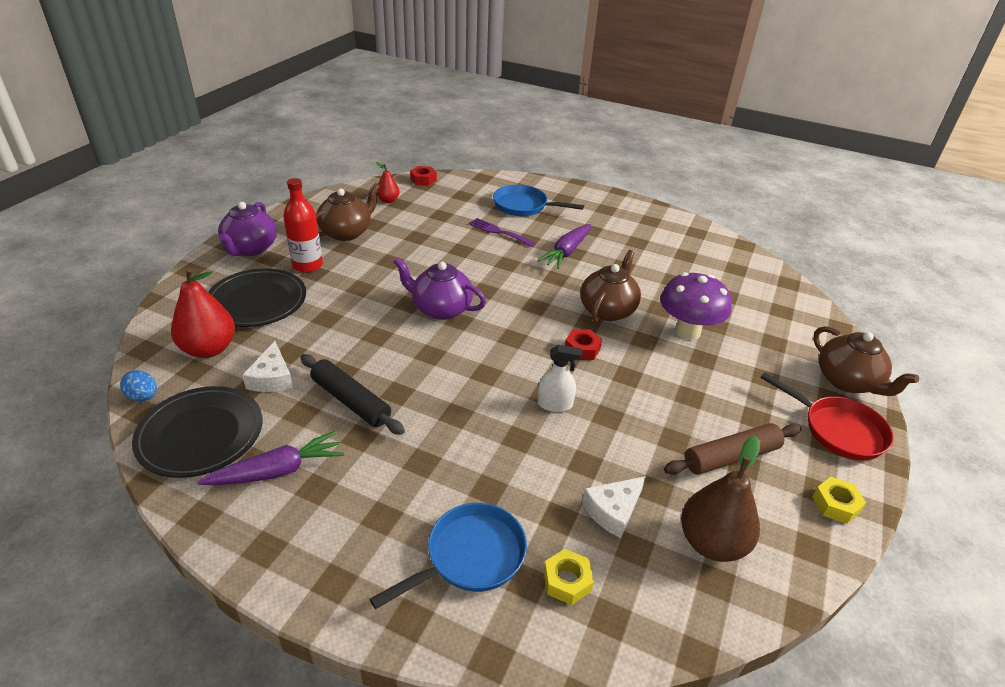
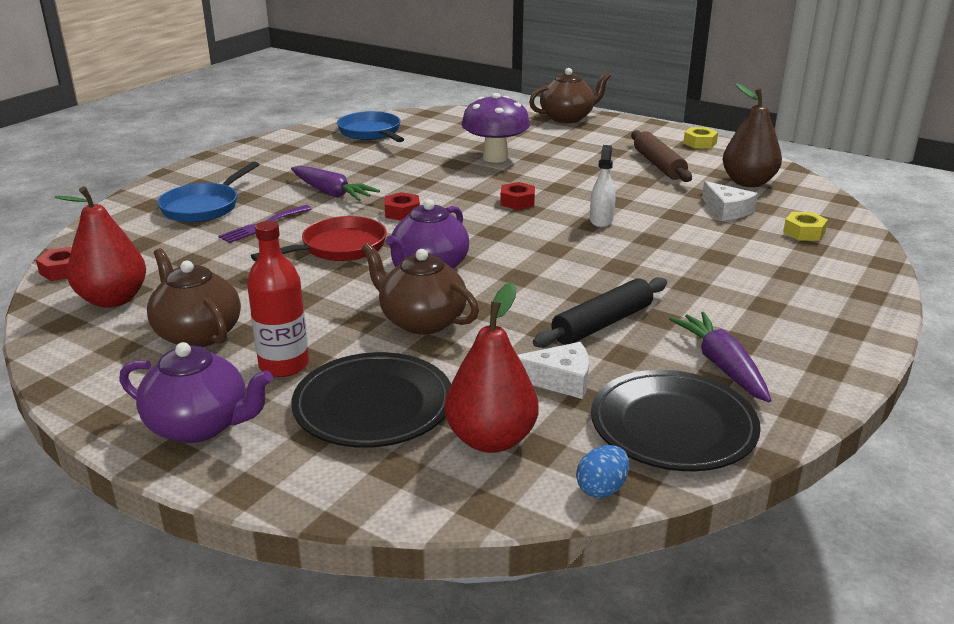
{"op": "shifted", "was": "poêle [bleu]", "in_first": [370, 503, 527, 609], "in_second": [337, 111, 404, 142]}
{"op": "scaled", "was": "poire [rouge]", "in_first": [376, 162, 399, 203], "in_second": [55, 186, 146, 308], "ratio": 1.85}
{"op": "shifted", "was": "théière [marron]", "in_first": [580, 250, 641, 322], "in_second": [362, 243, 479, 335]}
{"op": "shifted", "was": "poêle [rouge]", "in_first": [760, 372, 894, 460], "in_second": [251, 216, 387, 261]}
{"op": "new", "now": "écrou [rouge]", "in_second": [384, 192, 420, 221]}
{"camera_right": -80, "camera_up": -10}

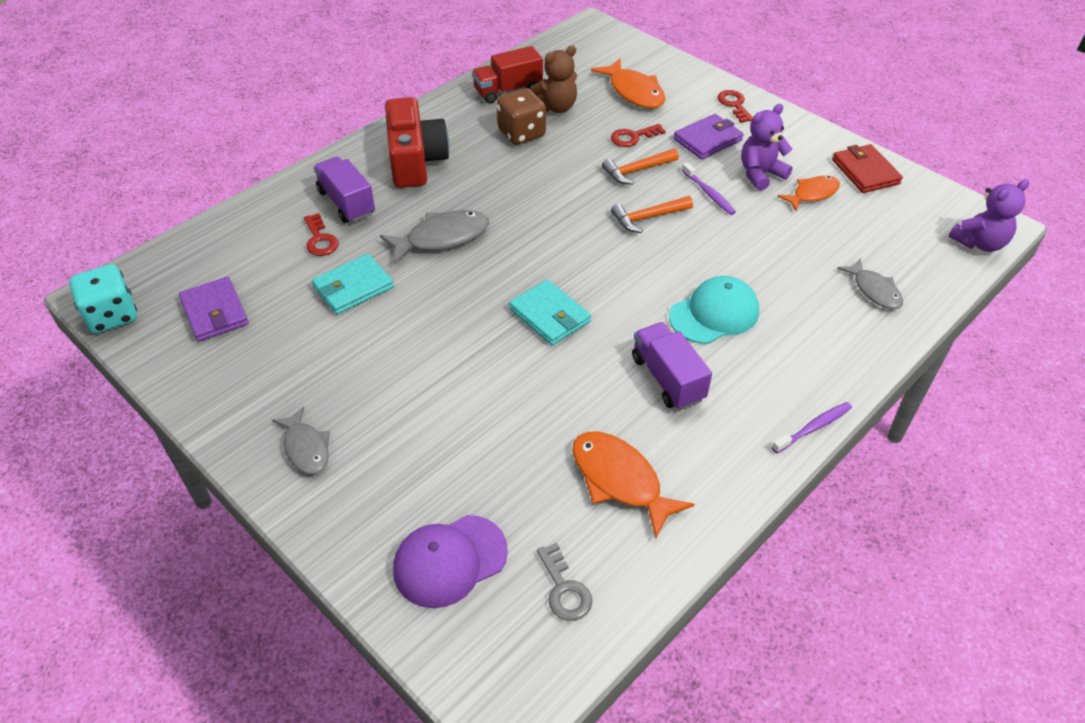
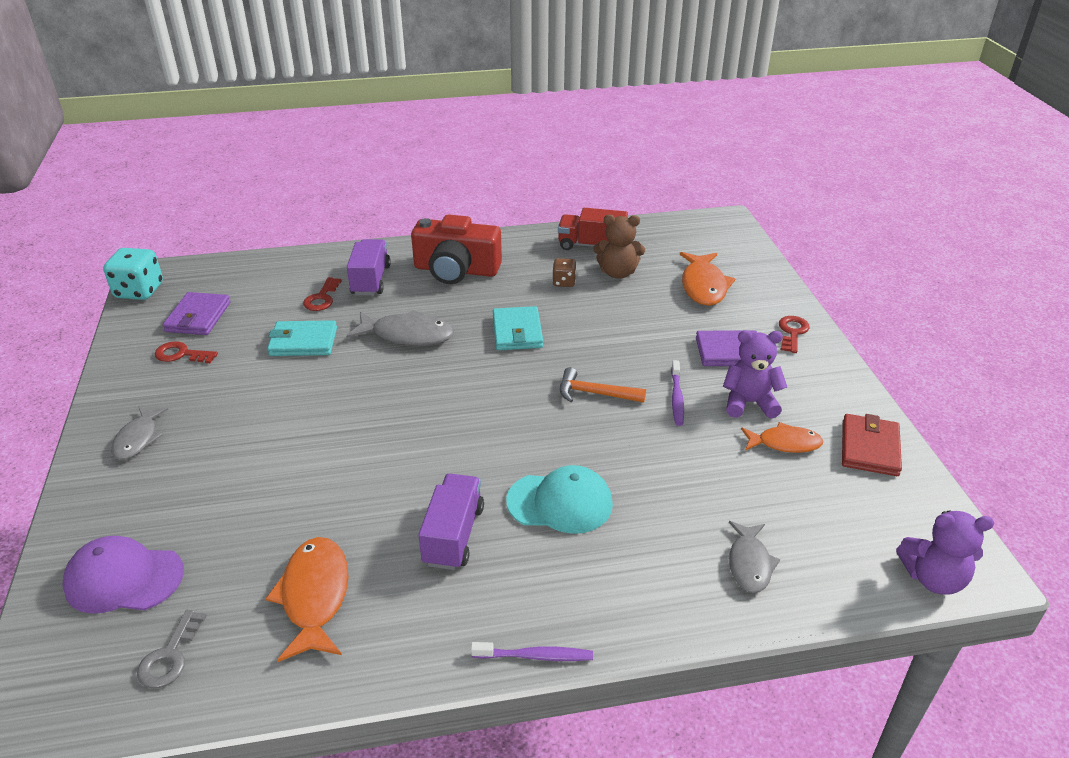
{"op": "rotated", "was": "appareil photo [rouge]", "in_first": [385, 97, 449, 188], "in_second": [411, 214, 502, 284], "clockwise": 75}
{"op": "scaled", "was": "dé [marron]", "in_first": [497, 88, 546, 145], "in_second": [552, 258, 577, 287], "ratio": 0.57}
{"op": "shifted", "was": "portefeuille [turquoise]", "in_first": [509, 279, 591, 345], "in_second": [493, 306, 543, 350]}
{"op": "gone", "was": "marteau [orange]", "in_first": [602, 149, 679, 185]}
{"op": "shifted", "was": "clé [rouge]", "in_first": [611, 124, 666, 147], "in_second": [155, 341, 218, 363]}
{"camera_right": 35, "camera_up": -10}

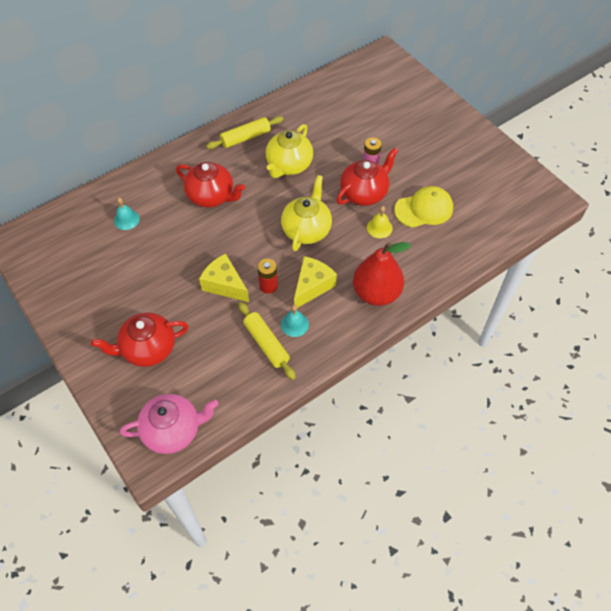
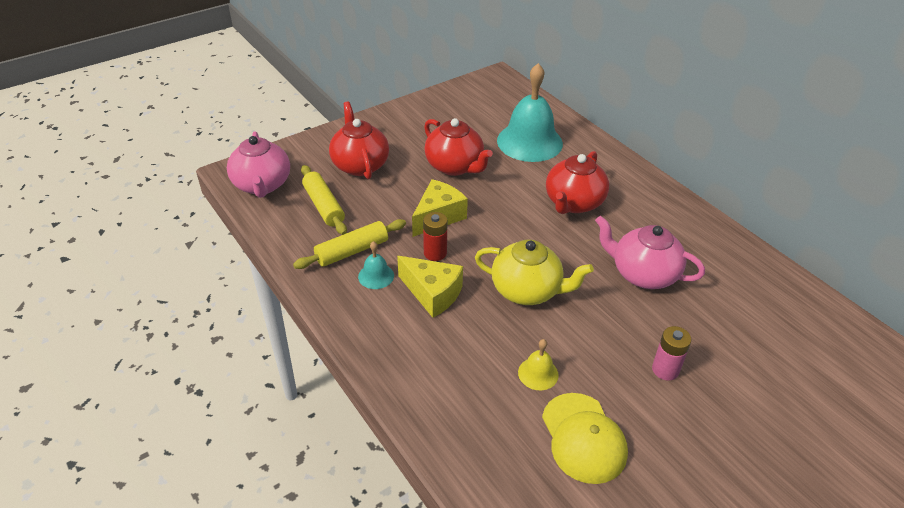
{"op": "scaled", "was": "cloche [turquoise]", "in_first": [114, 198, 140, 230], "in_second": [497, 63, 563, 162], "ratio": 2.26}
{"op": "shifted", "was": "rouleau à pâtisserie [jaune]", "in_first": [206, 116, 284, 149], "in_second": [301, 165, 347, 235]}
{"op": "repainted", "was": "théière [jaune]", "now": "théière [rose]", "in_first": [266, 124, 313, 178], "in_second": [595, 216, 705, 289]}
{"op": "shifted", "was": "théière [rouge]", "in_first": [336, 147, 398, 206], "in_second": [424, 118, 493, 176]}
{"op": "gone", "was": "poire [rouge]", "in_first": [353, 242, 411, 306]}
{"camera_right": 90, "camera_up": -15}

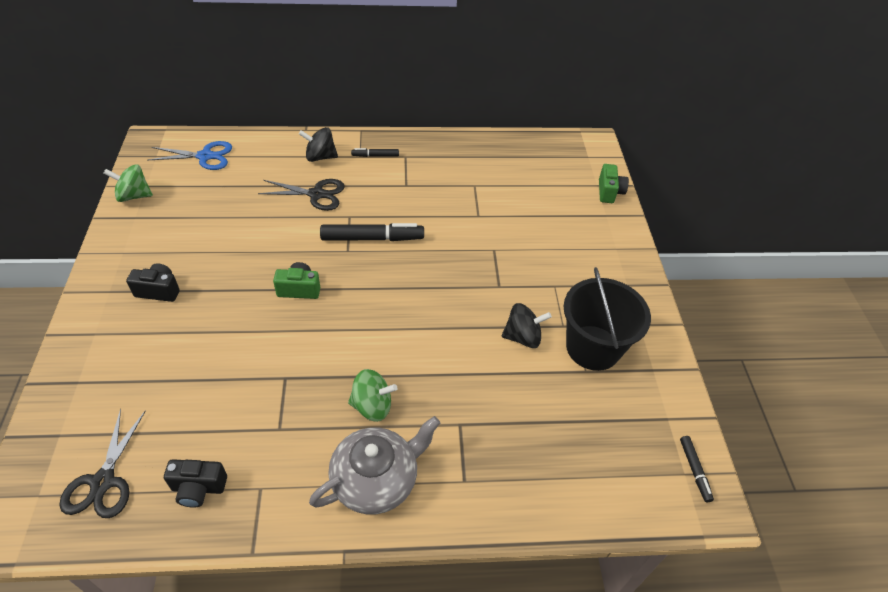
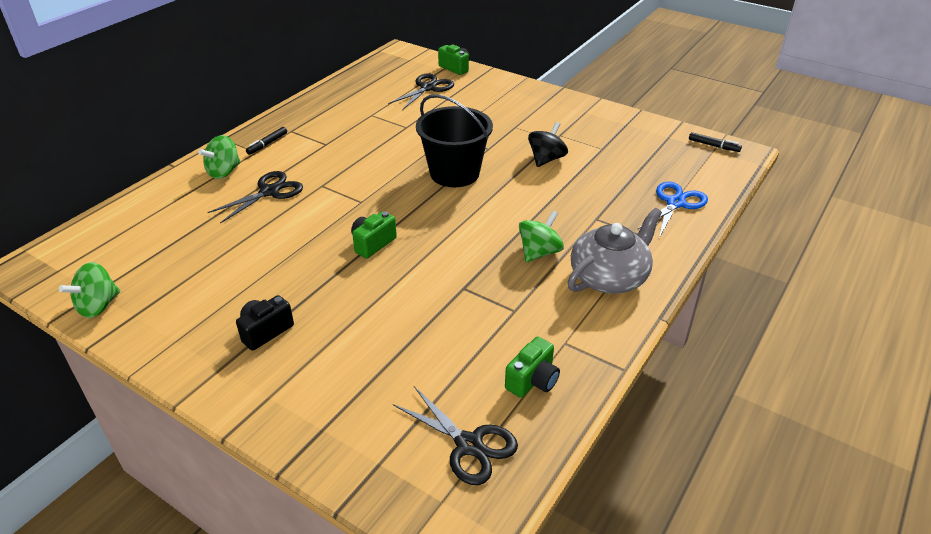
{"op": "shifted", "was": "ciseaux [bleu]", "in_first": [148, 141, 232, 170], "in_second": [637, 182, 708, 238]}
{"op": "repainted", "was": "appareil photo [noir]", "now": "appareil photo [vert]", "in_first": [164, 459, 227, 507], "in_second": [505, 337, 560, 398]}
{"op": "repainted", "was": "toupie [noir]", "now": "toupie [vert]", "in_first": [299, 127, 338, 162], "in_second": [198, 135, 241, 179]}
{"op": "rotated", "was": "théière [gris]", "in_first": [309, 416, 440, 514], "in_second": [567, 208, 662, 294], "clockwise": 45}
{"op": "gone", "was": "feutre [noir]", "in_first": [320, 223, 424, 241]}
{"op": "shifted", "was": "seau [noir]", "in_first": [564, 267, 651, 371], "in_second": [416, 94, 493, 187]}
{"op": "new", "now": "ciseaux [noir]", "in_second": [388, 73, 454, 110]}
{"camera_right": -50, "camera_up": -10}

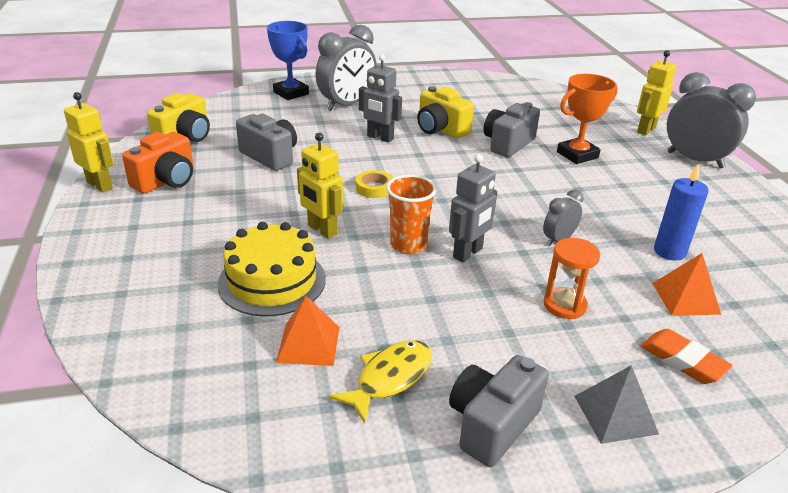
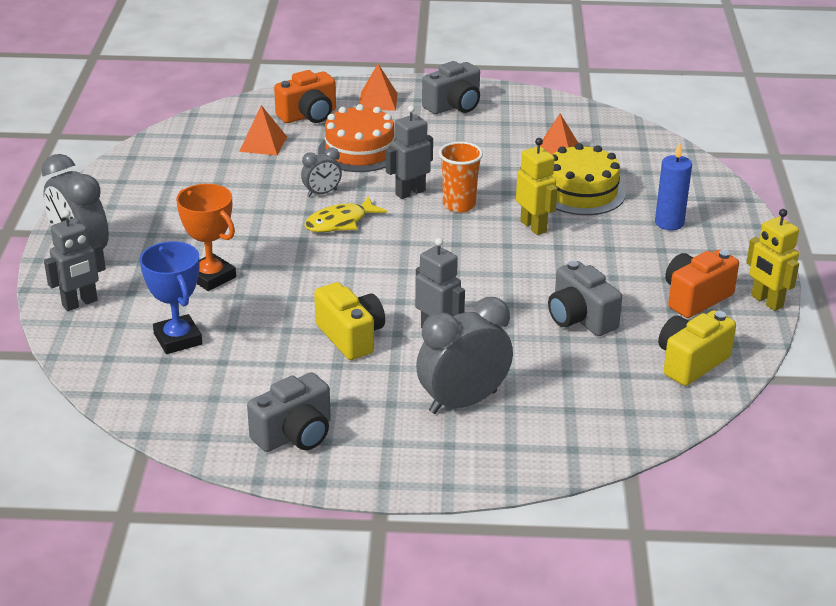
{"op": "shifted", "was": "trophée [bleu]", "in_first": [267, 21, 309, 100], "in_second": [140, 241, 202, 354]}
{"op": "shifted", "was": "poisson [jaune]", "in_first": [329, 340, 432, 424], "in_second": [304, 196, 387, 232]}
{"op": "gone", "was": "ruban adhésif [jaune]", "in_first": [356, 170, 393, 198]}
{"op": "shifted", "was": "appareil photo [gris]", "in_first": [484, 102, 540, 157], "in_second": [247, 372, 331, 452]}
{"op": "swapped", "was": "sablier [orange]", "now": "gâteau [orange]", "in_first": [544, 238, 600, 319], "in_second": [318, 104, 396, 172]}
{"op": "rotated", "was": "trophée [orange]", "in_first": [557, 74, 617, 164], "in_second": [176, 184, 236, 291], "clockwise": 60}
{"op": "repainted", "was": "pyramide [gris]", "now": "pyramide [orange]", "in_first": [574, 365, 659, 444], "in_second": [359, 64, 398, 111]}
{"op": "repainted", "was": "robot [jaune]", "now": "robot [gris]", "in_first": [637, 50, 677, 135], "in_second": [44, 210, 106, 311]}
{"op": "swapped", "was": "gomme [orange]", "now": "appareil photo [orange]", "in_first": [641, 329, 733, 384], "in_second": [274, 70, 336, 123]}
{"op": "shifted", "was": "bougie [bleu]", "in_first": [654, 163, 709, 261], "in_second": [655, 142, 692, 230]}
{"camera_right": -165, "camera_up": 0}

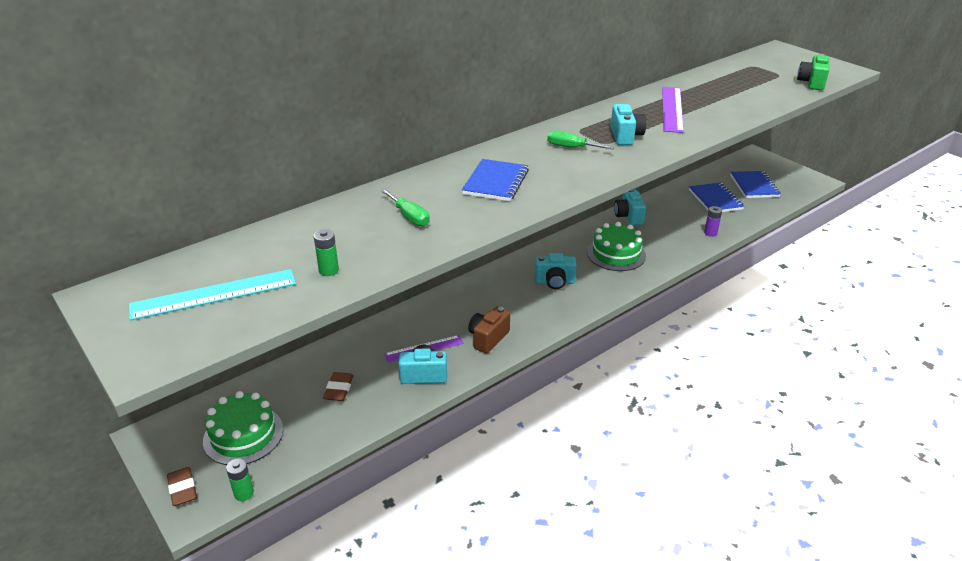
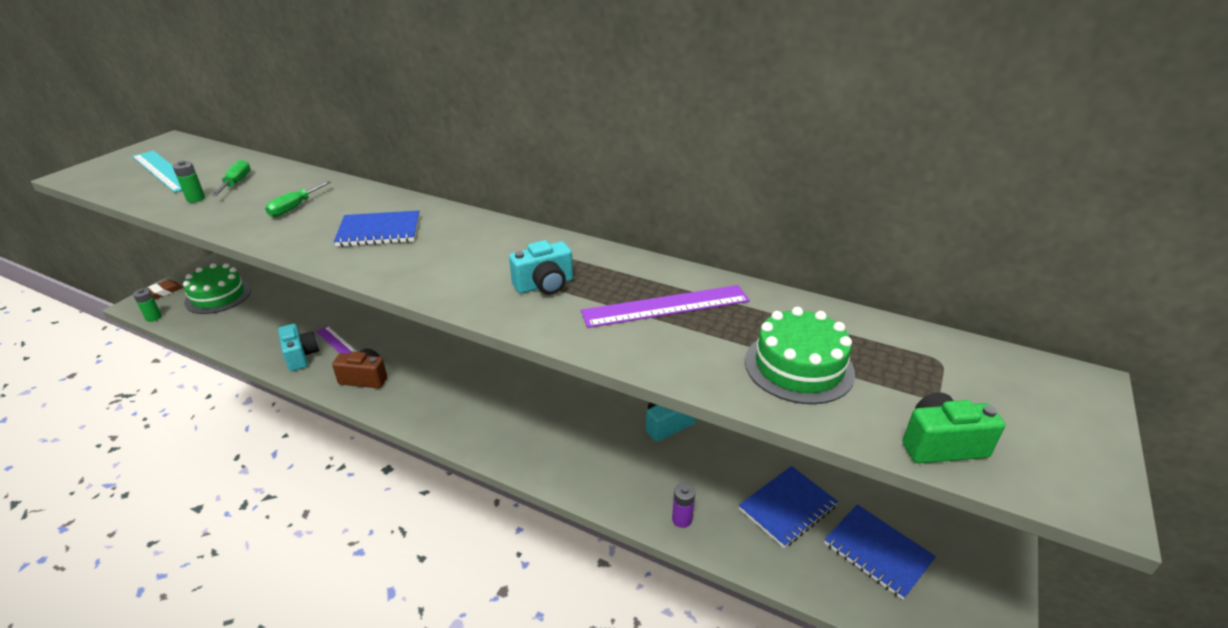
{"op": "gone", "was": "gomme [marron]", "in_first": [323, 372, 354, 401]}
{"op": "gone", "was": "appareil photo [turquoise]", "in_first": [535, 253, 577, 289]}
{"op": "shifted", "was": "tournevis [vert]", "in_first": [547, 130, 615, 149], "in_second": [211, 160, 251, 196]}
{"op": "shifted", "was": "gâteau [vert]", "in_first": [587, 222, 646, 271], "in_second": [745, 307, 855, 404]}
{"op": "rotated", "was": "carnet [bleu]", "in_first": [730, 171, 781, 198], "in_second": [824, 504, 936, 600], "clockwise": 75}
{"camera_right": 65, "camera_up": 0}

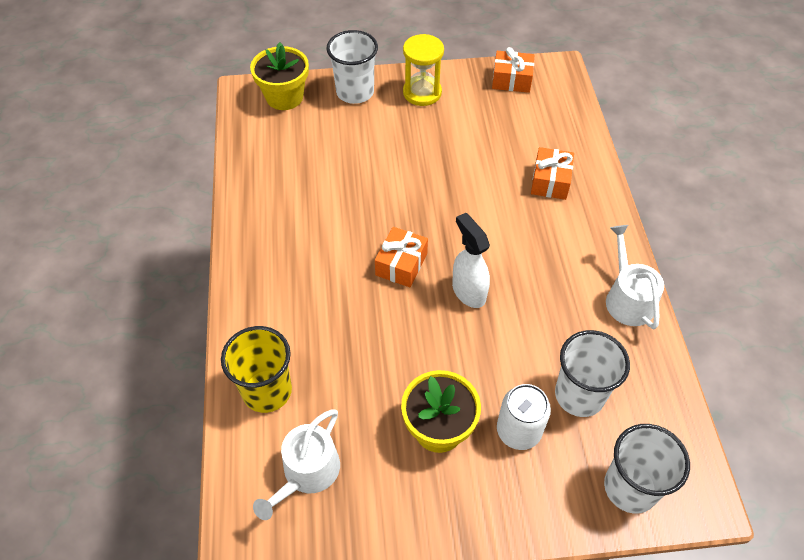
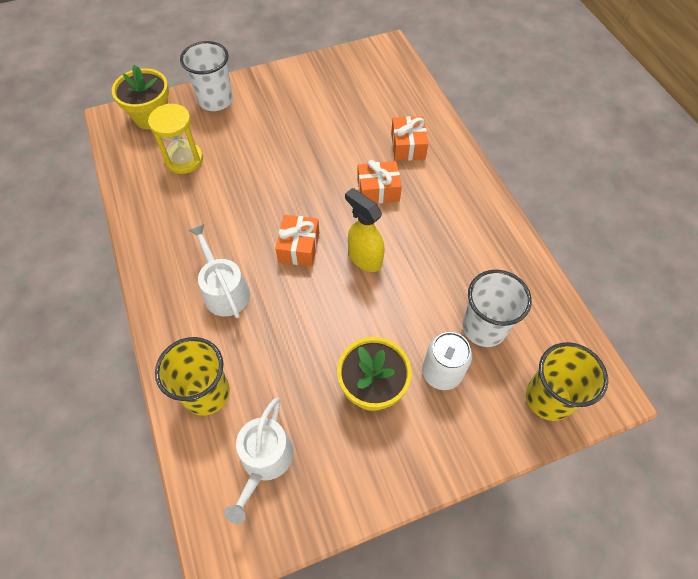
{"op": "shifted", "was": "sablier [jaune]", "in_first": [403, 34, 444, 106], "in_second": [148, 104, 203, 174]}
{"op": "repainted", "was": "vaporisateur [blanc]", "now": "vaporisateur [jaune]", "in_first": [452, 213, 490, 308], "in_second": [345, 188, 384, 272]}
{"op": "shifted", "was": "cadeau [orange]", "in_first": [492, 47, 534, 93], "in_second": [357, 160, 402, 204]}
{"op": "repainted", "was": "gobelet [blanc]", "now": "gobelet [jaune]", "in_first": [604, 424, 690, 514], "in_second": [526, 342, 608, 421]}
{"op": "shifted", "was": "arrosoir [blanc]", "in_first": [606, 225, 664, 329], "in_second": [188, 224, 250, 318]}
{"camera_right": -15, "camera_up": 5}

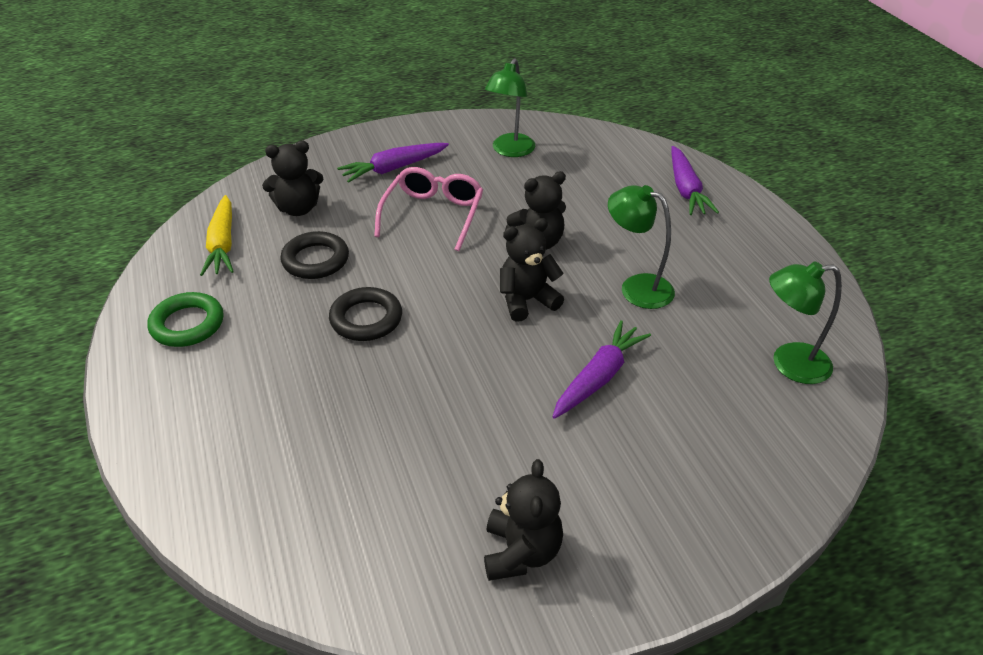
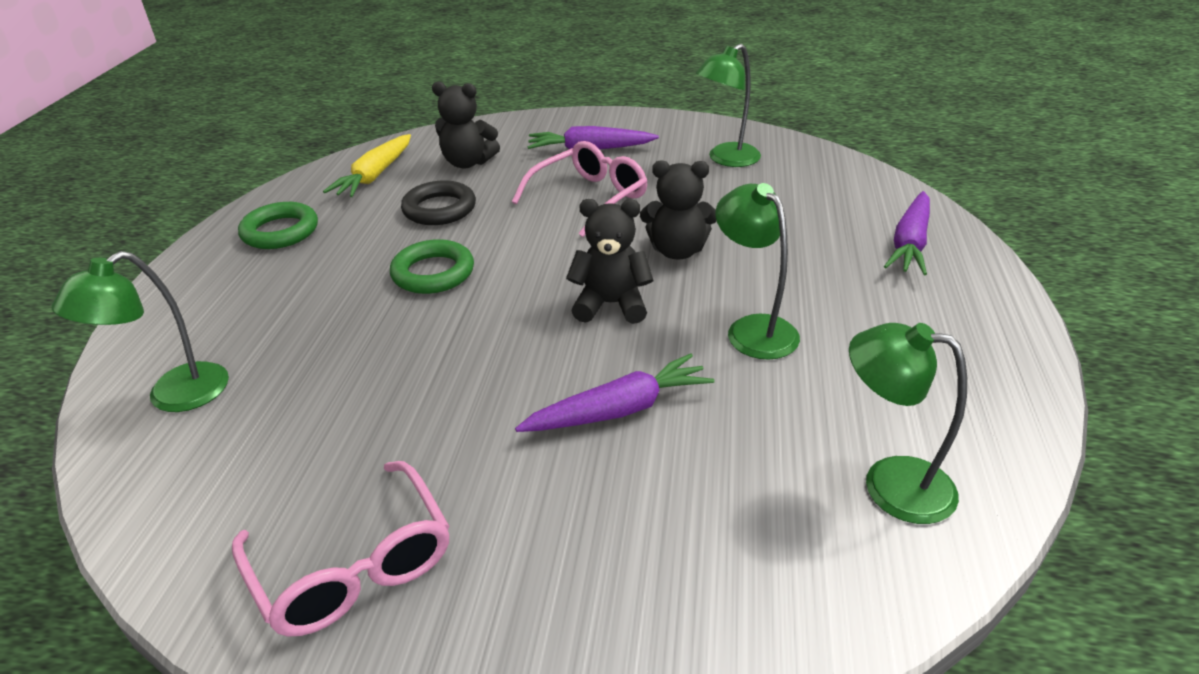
{"op": "repainted", "was": "anneau [noir]", "now": "anneau [vert]", "in_first": [329, 287, 402, 341], "in_second": [390, 239, 474, 294]}
{"op": "swapped", "was": "ours en peluche [noir]", "now": "lunettes [rose]", "in_first": [484, 459, 563, 581], "in_second": [232, 461, 450, 637]}
{"op": "new", "now": "lampe [vert]", "in_second": [52, 251, 229, 412]}
{"camera_right": 30, "camera_up": -5}

